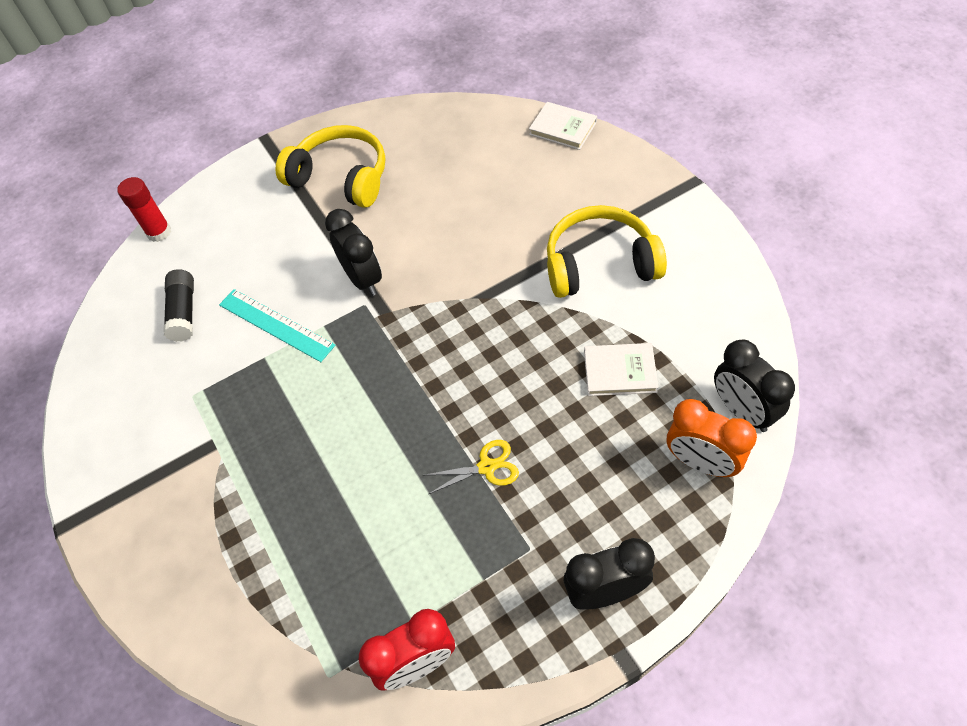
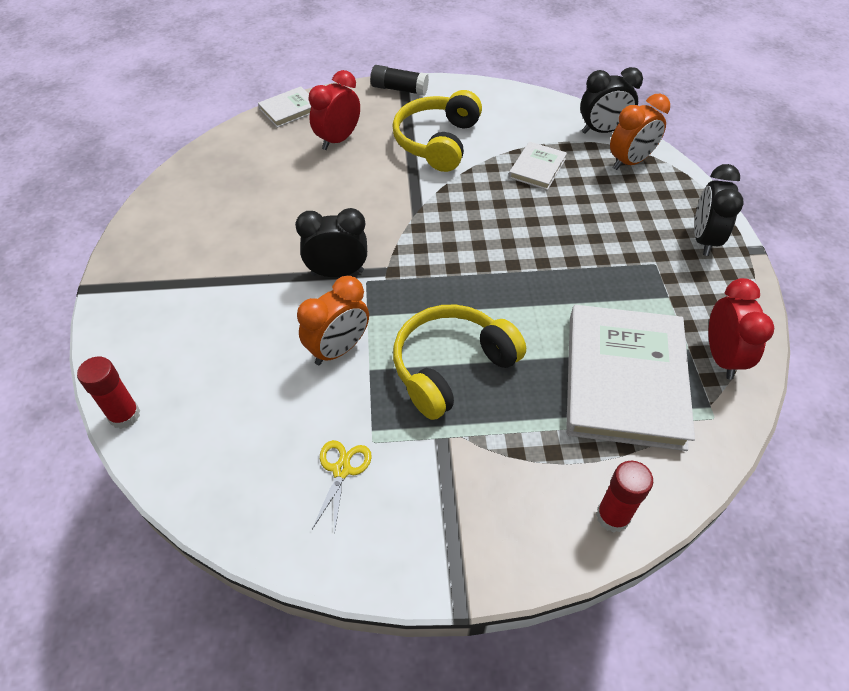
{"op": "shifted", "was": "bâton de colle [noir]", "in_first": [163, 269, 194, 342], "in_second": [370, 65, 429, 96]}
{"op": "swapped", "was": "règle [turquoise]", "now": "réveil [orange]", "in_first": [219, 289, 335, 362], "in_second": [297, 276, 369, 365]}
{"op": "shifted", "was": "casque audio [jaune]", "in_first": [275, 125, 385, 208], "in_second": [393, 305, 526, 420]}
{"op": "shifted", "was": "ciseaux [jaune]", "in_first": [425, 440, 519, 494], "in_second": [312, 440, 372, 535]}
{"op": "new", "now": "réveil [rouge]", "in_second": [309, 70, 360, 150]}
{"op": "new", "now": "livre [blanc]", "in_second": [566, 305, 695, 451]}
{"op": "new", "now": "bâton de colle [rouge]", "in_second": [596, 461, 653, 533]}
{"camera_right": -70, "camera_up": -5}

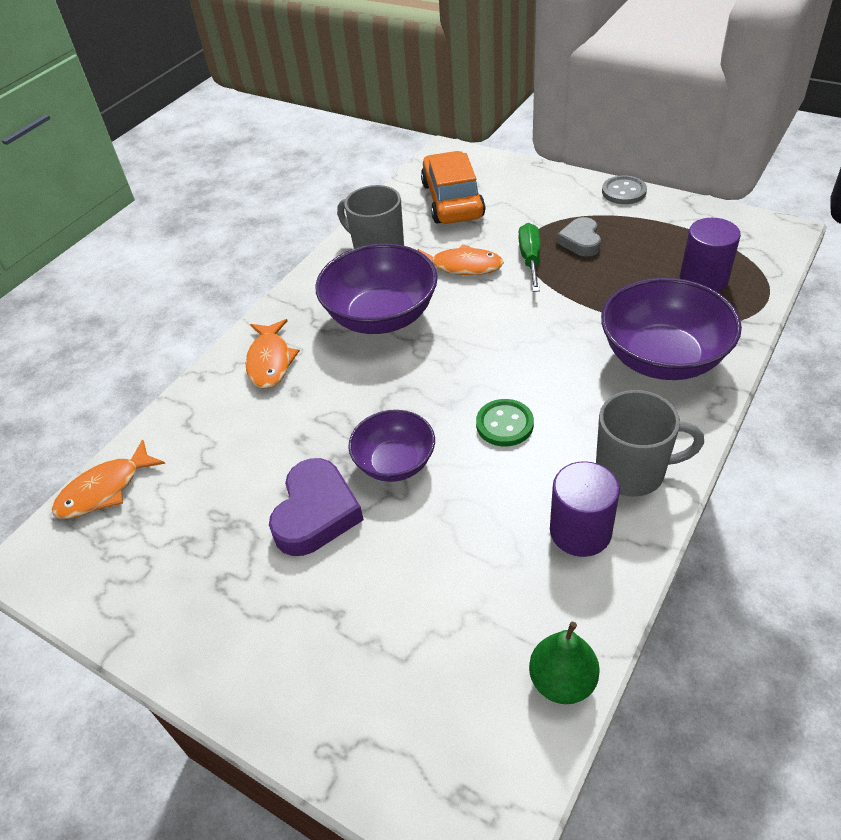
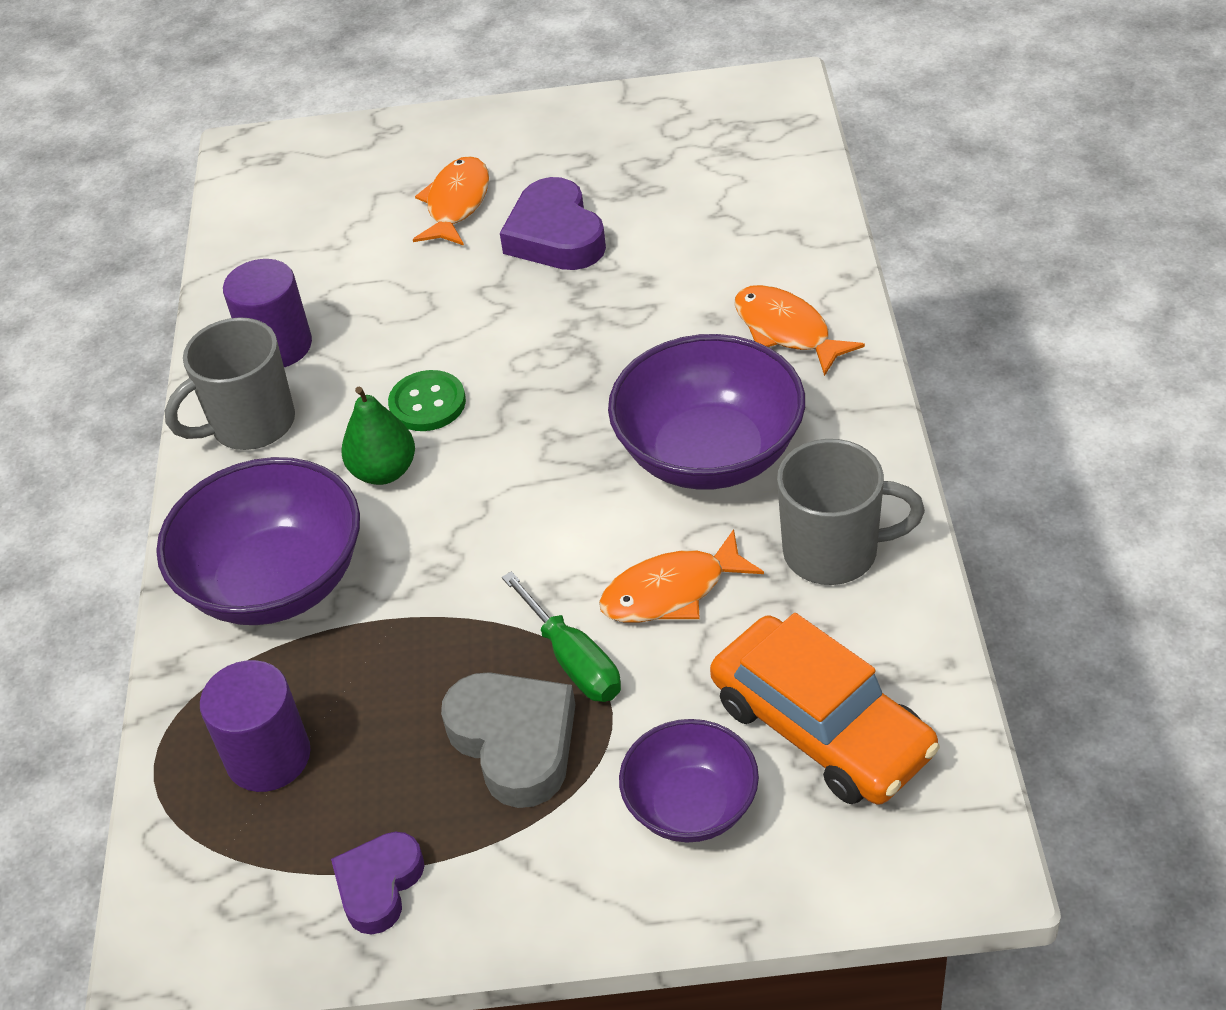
{"op": "shifted", "was": "poisson [orange]", "in_first": [52, 439, 165, 519], "in_second": [413, 156, 489, 246]}
{"op": "shifted", "was": "bol [violet]", "in_first": [348, 410, 435, 482], "in_second": [619, 719, 759, 842]}
{"op": "shifted", "was": "poire [vert]", "in_first": [529, 622, 600, 704], "in_second": [341, 386, 415, 485]}
{"op": "scaled", "was": "cœur [gris]", "in_first": [557, 217, 601, 257], "in_second": [441, 672, 575, 808], "ratio": 1.55}
{"op": "gone", "was": "bouton [gris]", "in_first": [602, 175, 647, 204]}
{"op": "new", "now": "cœur [violet]", "in_second": [331, 832, 425, 934]}
{"camera_right": 145, "camera_up": 0}

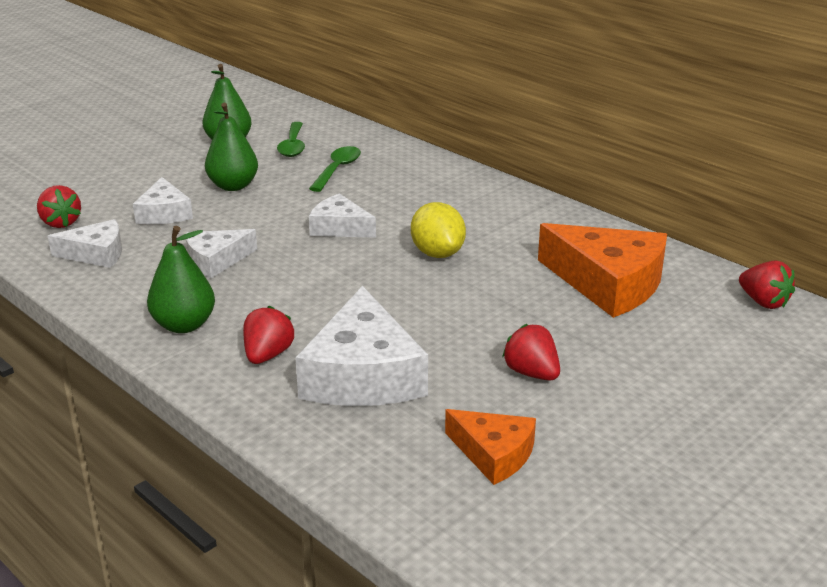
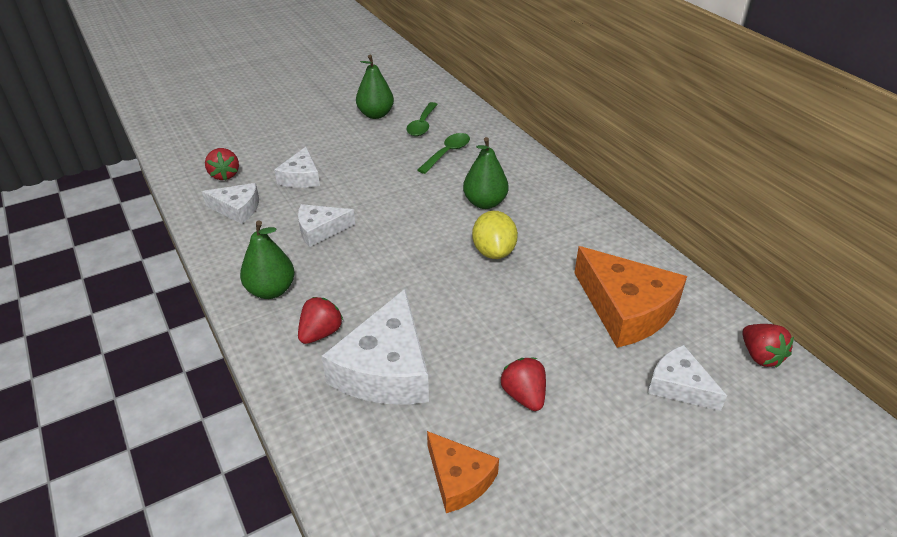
{"op": "shifted", "was": "poire [vert]", "in_first": [205, 103, 258, 191], "in_second": [463, 137, 509, 209]}
{"op": "shifted", "was": "fromage [blanc]", "in_first": [309, 194, 376, 238], "in_second": [648, 345, 727, 411]}
{"camera_right": 15, "camera_up": 10}

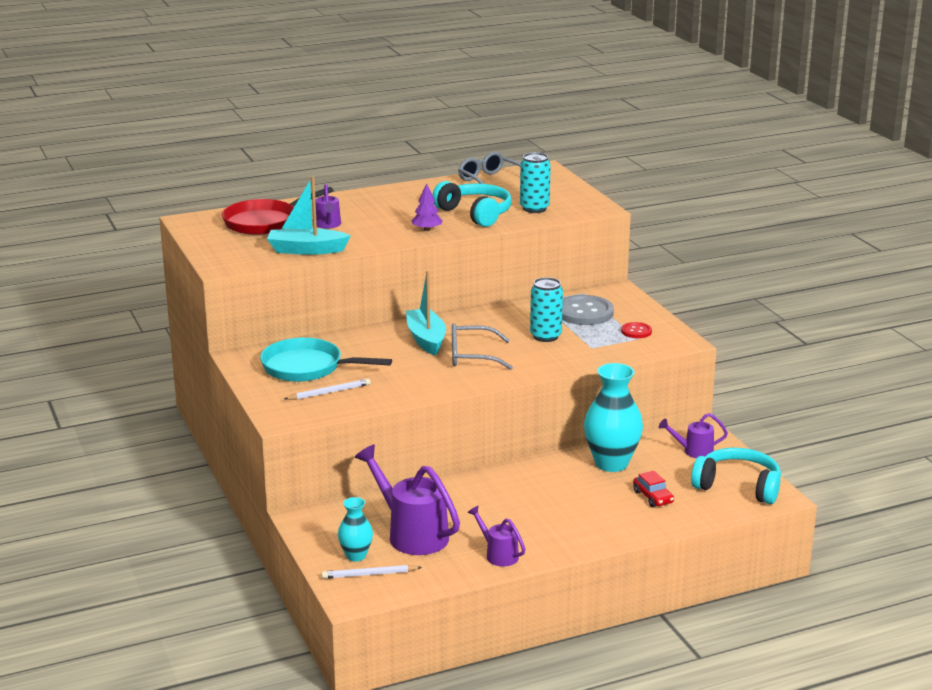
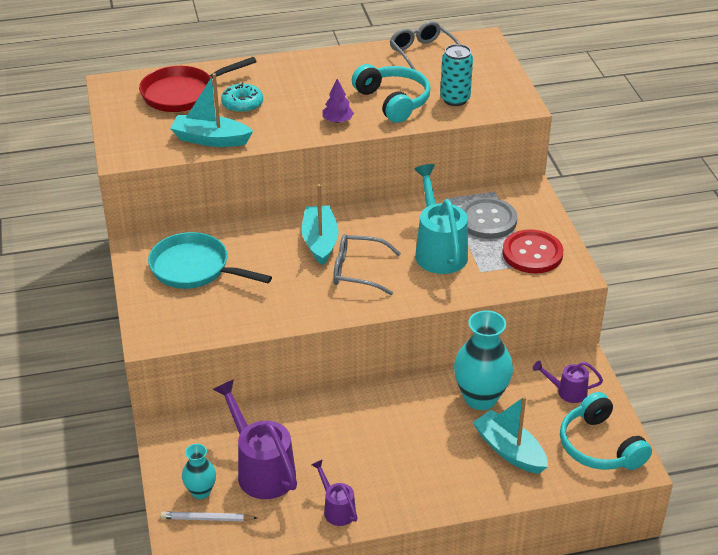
{"op": "gone", "was": "crayon [blanc]", "in_first": [284, 378, 371, 400]}
{"op": "swapped", "was": "arrosoir [violet]", "now": "beignet [turquoise]", "in_first": [315, 184, 341, 229], "in_second": [221, 82, 263, 113]}
{"op": "swapped", "was": "canette [turquoise]", "now": "arrosoir [turquoise]", "in_first": [530, 277, 563, 342], "in_second": [414, 164, 468, 274]}
{"op": "scaled", "was": "bouton [rouge]", "in_first": [621, 322, 652, 338], "in_second": [502, 229, 563, 274], "ratio": 1.95}
{"op": "swapped", "was": "voiture [rouge]", "now": "bateau [turquoise]", "in_first": [633, 471, 674, 507], "in_second": [472, 396, 548, 474]}
{"op": "rotated", "was": "casque audio [turquoise]", "in_first": [691, 448, 781, 504], "in_second": [560, 392, 652, 470], "clockwise": -150}
{"camera_right": 10, "camera_up": 15}

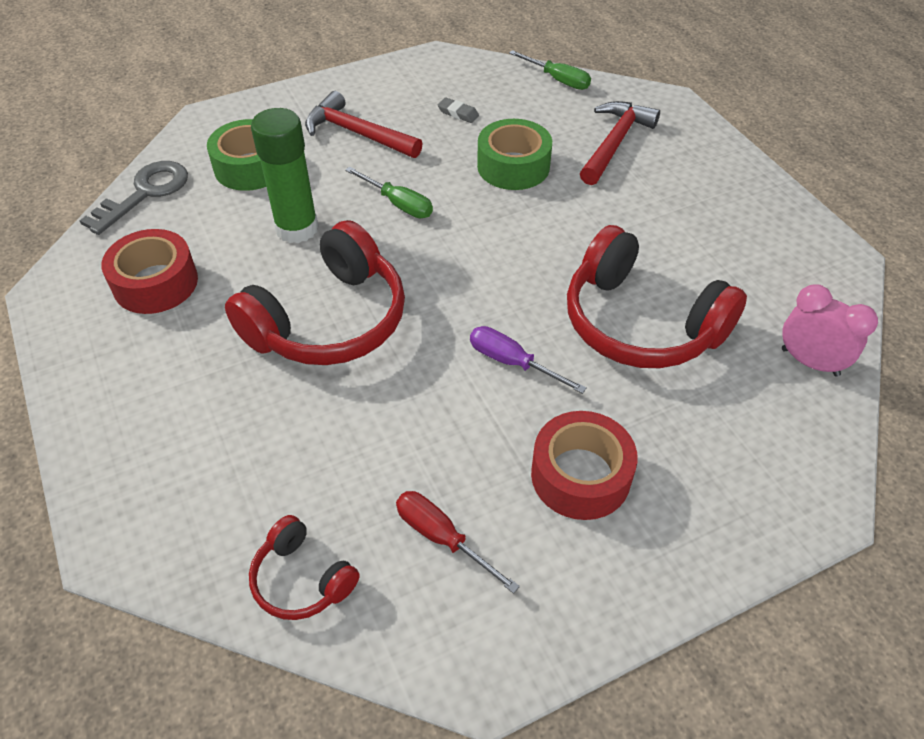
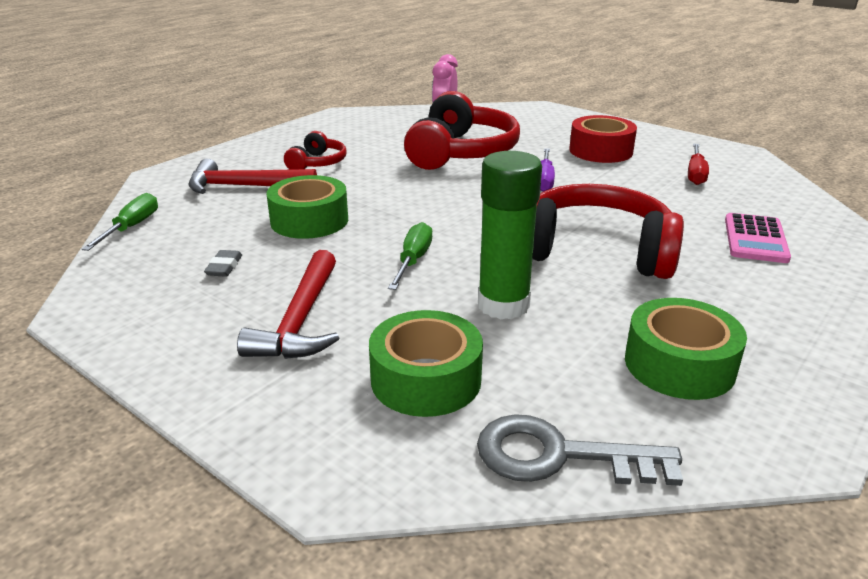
{"op": "repainted", "was": "ruban adhésif [rouge]", "now": "ruban adhésif [vert]", "in_first": [101, 229, 198, 314], "in_second": [625, 298, 747, 400]}
{"op": "shifted", "was": "casque audio [rouge]", "in_first": [249, 515, 360, 620], "in_second": [284, 131, 346, 170]}
{"op": "new", "now": "calculatrice [rose]", "in_second": [725, 213, 791, 263]}
{"camera_right": -115, "camera_up": -20}

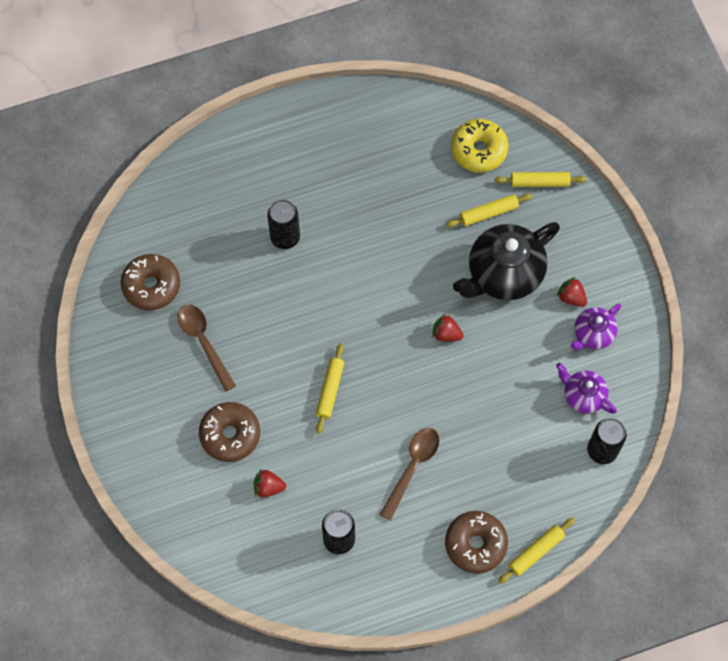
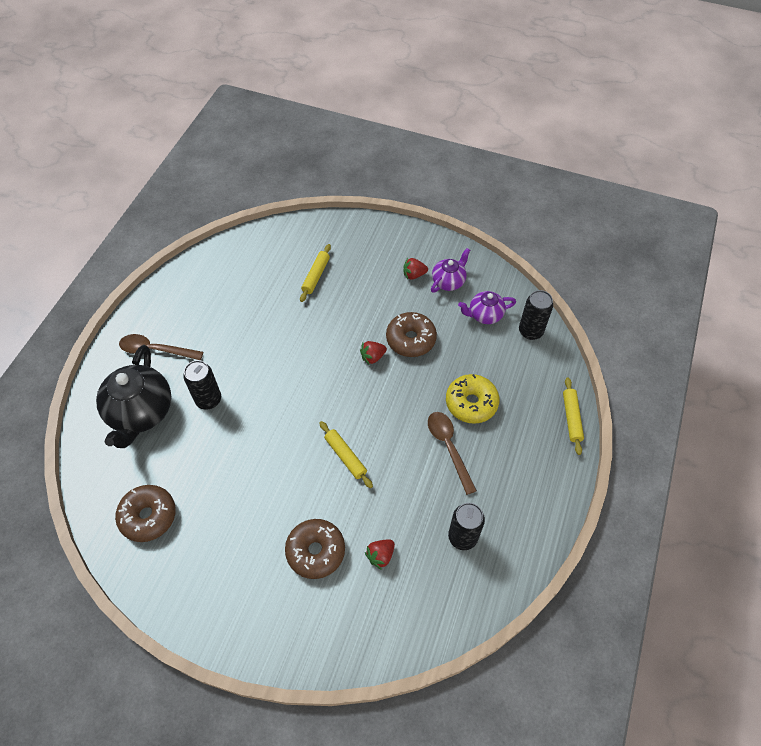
{"op": "shifted", "was": "cuillère [marron]", "in_first": [177, 304, 236, 392], "in_second": [119, 334, 203, 360]}
{"op": "shifted", "was": "beignet [marron]", "in_first": [445, 511, 508, 574], "in_second": [386, 312, 437, 357]}
{"op": "shifted", "was": "beignet [jaune]", "in_first": [451, 119, 508, 172], "in_second": [446, 374, 499, 424]}
{"op": "shifted", "was": "théière [noir]", "in_first": [453, 222, 560, 300], "in_second": [96, 345, 171, 448]}
{"op": "gone", "was": "rouleau à pâtisserie [jaune]", "in_first": [495, 172, 587, 187]}
{"op": "rotated", "was": "théière [violet]", "in_first": [570, 303, 621, 351], "in_second": [431, 248, 470, 293], "clockwise": -135}
{"camera_right": -50, "camera_up": -10}

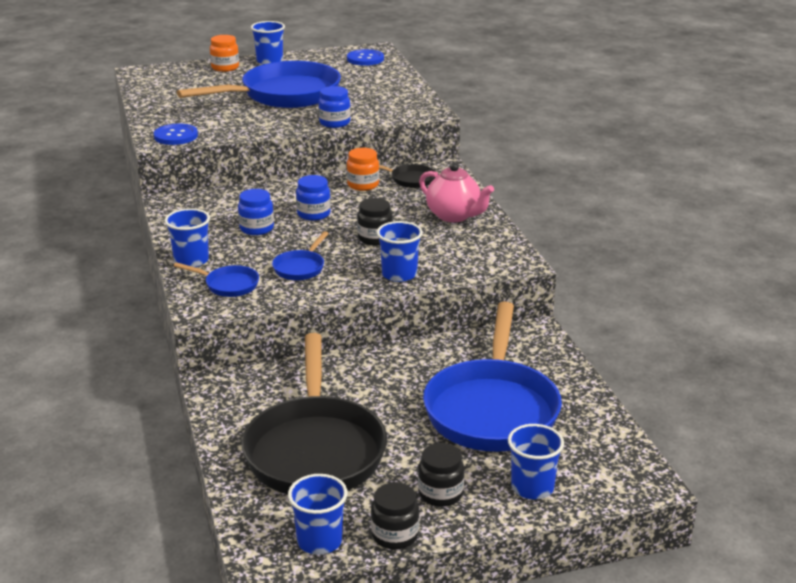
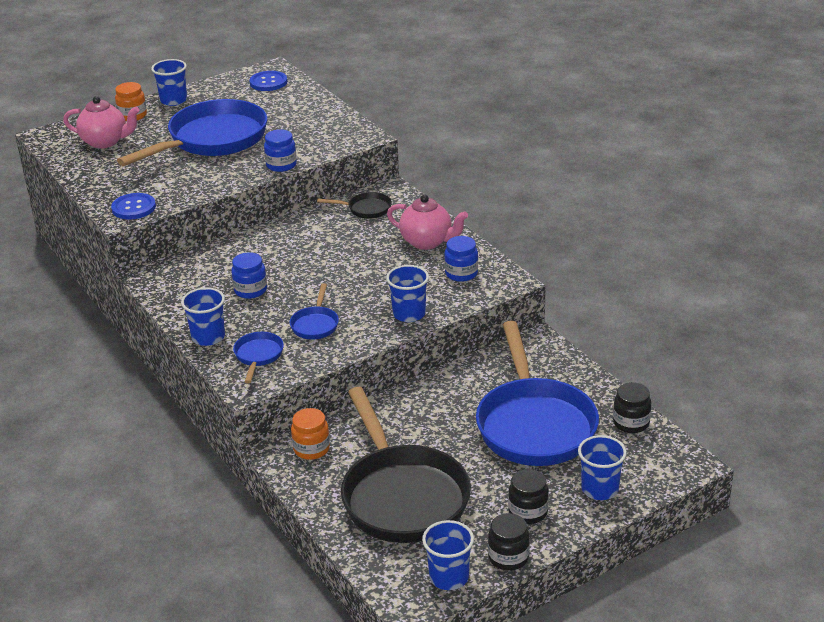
{"op": "rotated", "was": "poêle [bleu]", "in_first": [174, 262, 259, 297], "in_second": [233, 332, 284, 383], "clockwise": -90}
{"op": "shifted", "was": "bocal [bleu]", "in_first": [296, 175, 331, 221], "in_second": [444, 236, 478, 282]}
{"op": "shifted", "was": "bocal [orange]", "in_first": [347, 148, 379, 191], "in_second": [291, 408, 330, 460]}
{"op": "shifted", "was": "bocal [noir]", "in_first": [357, 198, 393, 245], "in_second": [613, 382, 651, 433]}
{"op": "new", "now": "théière [rose]", "in_second": [63, 96, 140, 148]}
{"camera_right": -15, "camera_up": 5}

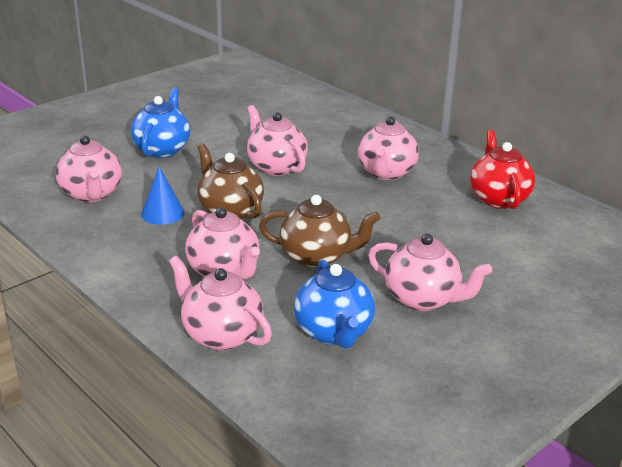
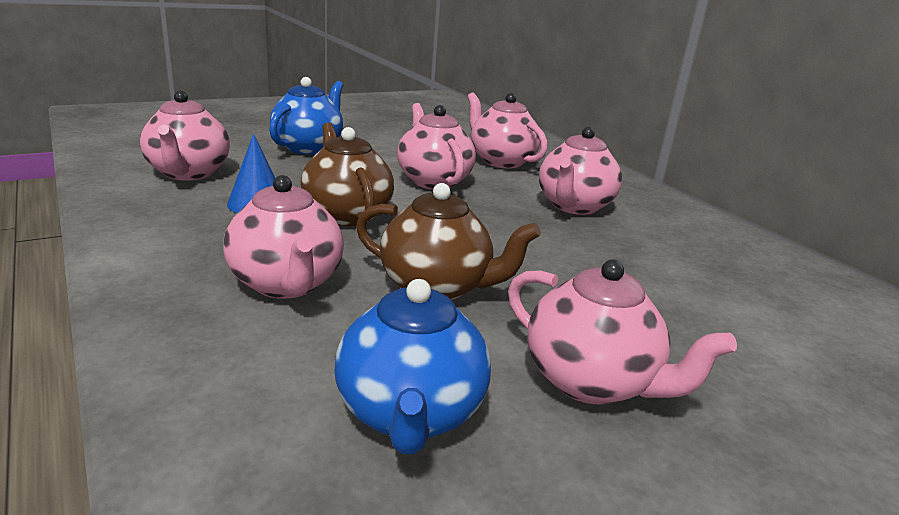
{"op": "shifted", "was": "théière [rose]", "in_first": [169, 256, 272, 350], "in_second": [467, 92, 548, 169]}
{"op": "gone", "was": "théière [rouge]", "in_first": [470, 130, 535, 209]}
{"camera_right": 10, "camera_up": -5}

